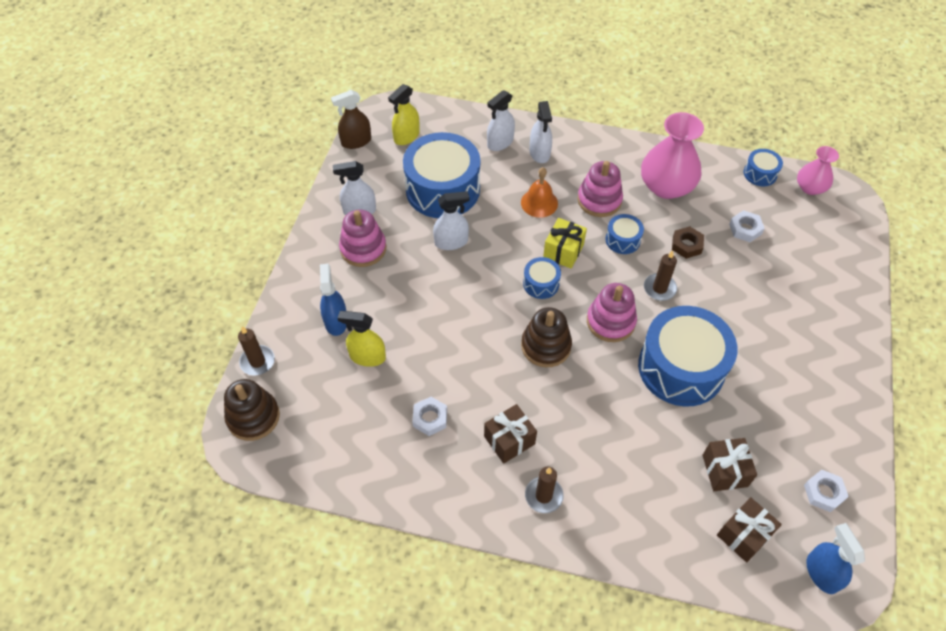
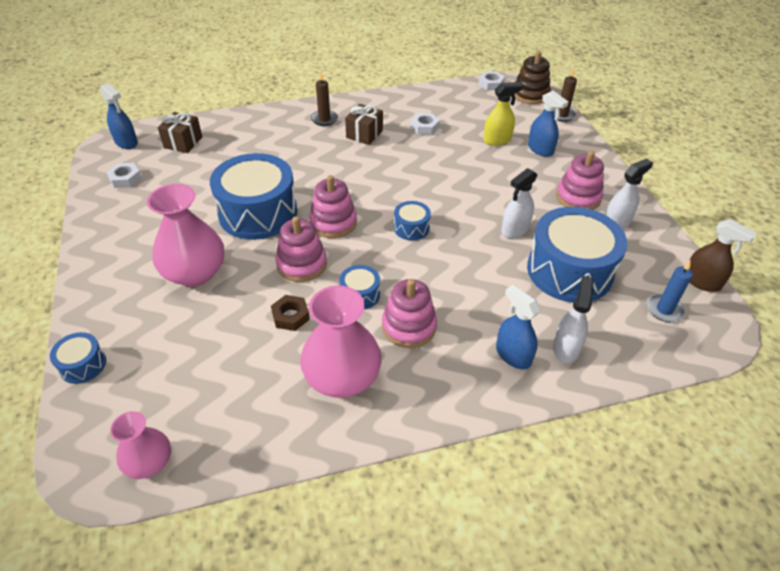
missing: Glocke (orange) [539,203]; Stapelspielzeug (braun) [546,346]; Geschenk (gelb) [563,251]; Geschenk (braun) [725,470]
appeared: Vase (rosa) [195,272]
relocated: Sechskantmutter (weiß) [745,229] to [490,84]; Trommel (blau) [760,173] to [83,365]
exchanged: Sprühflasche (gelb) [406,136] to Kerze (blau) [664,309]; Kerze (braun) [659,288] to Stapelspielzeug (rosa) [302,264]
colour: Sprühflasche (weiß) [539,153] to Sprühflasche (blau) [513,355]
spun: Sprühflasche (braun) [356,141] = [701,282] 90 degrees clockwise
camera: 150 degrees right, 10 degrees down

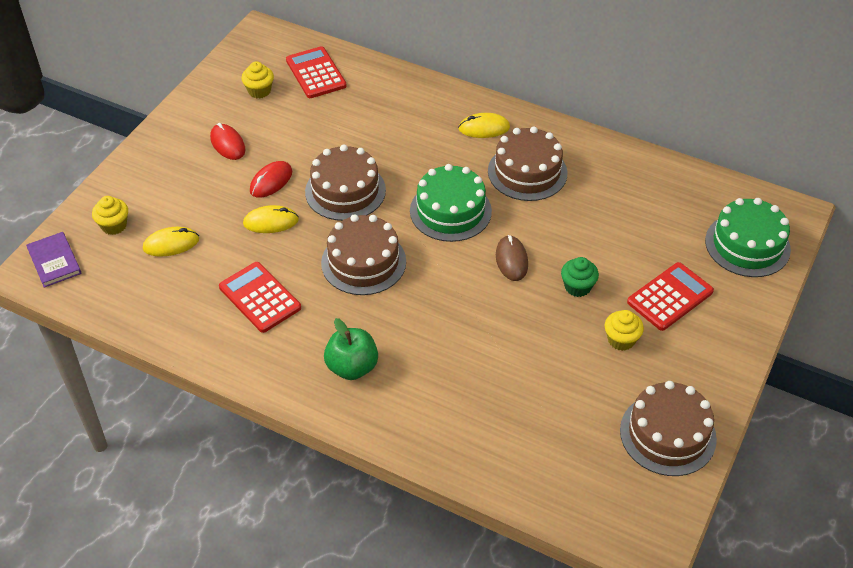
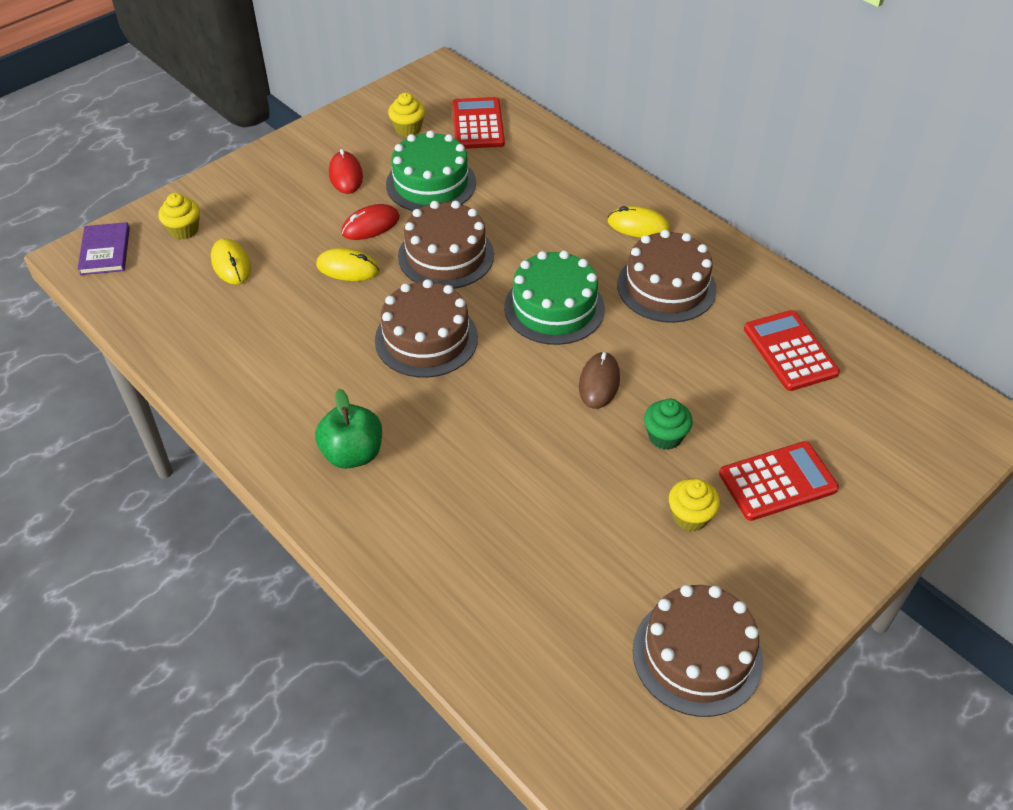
relocated: Taschenrechner (rot) [260,297] to [790,351]; Kuchen (grün) [747,245] to [431,183]
spun: Computermaus (gelb) [171,244] = [231,264] 60 degrees clockwise
camera: 20 degrees right, 0 degrees up

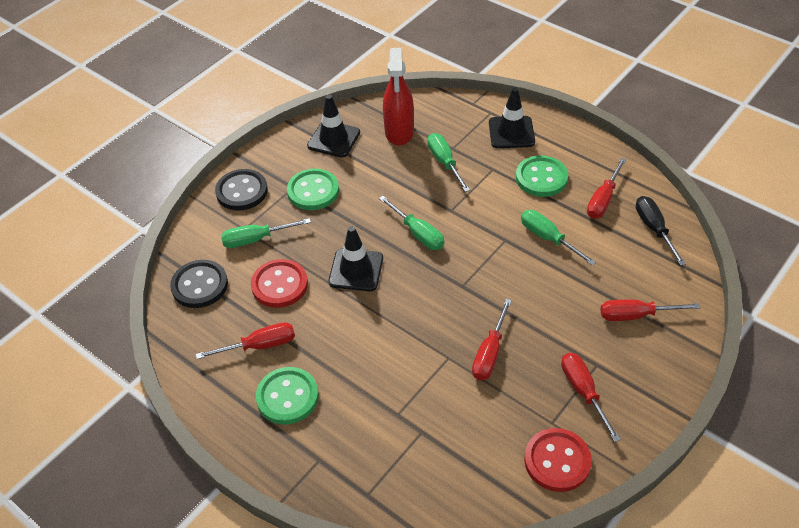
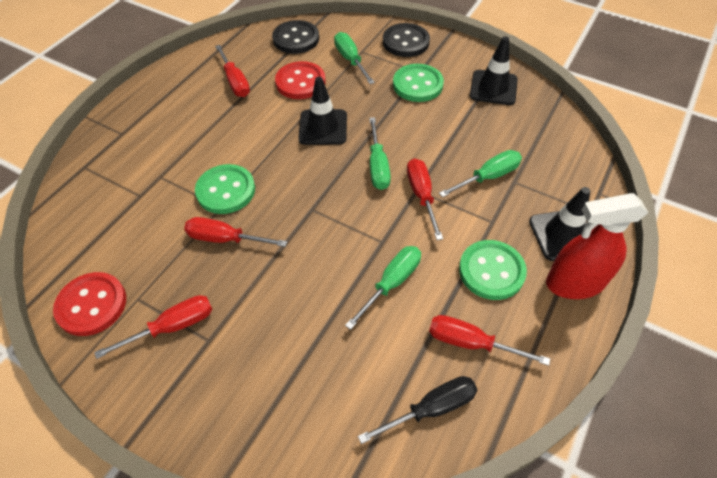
relocated: Knopf (grün) [287,397] to [226,190]; Sprühflasche (rot) [399,132] to [574,283]; Schraubenzieher (rot) [636,315] to [422,196]
spun: Schraubenzieher (grün) [418,233] = [378,166] 45 degrees counterclockwise
camera: 80 degrees right, 5 degrees up

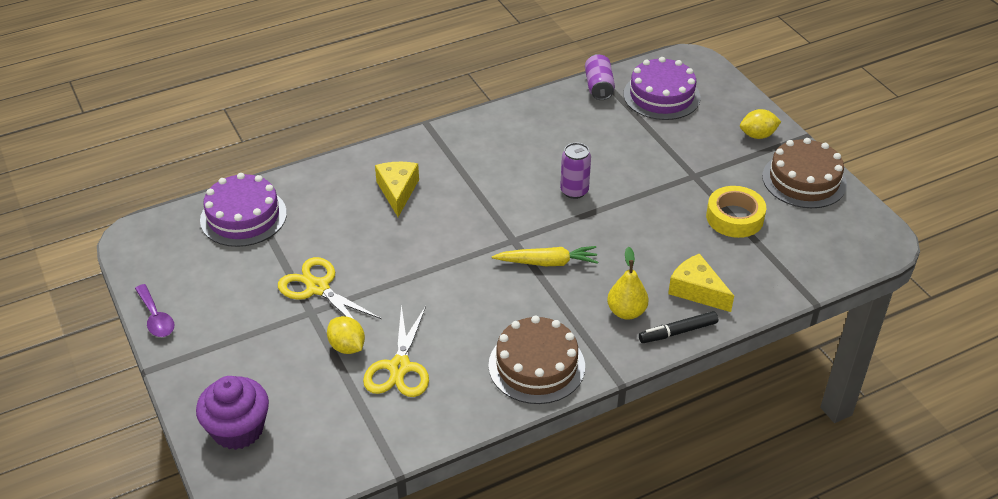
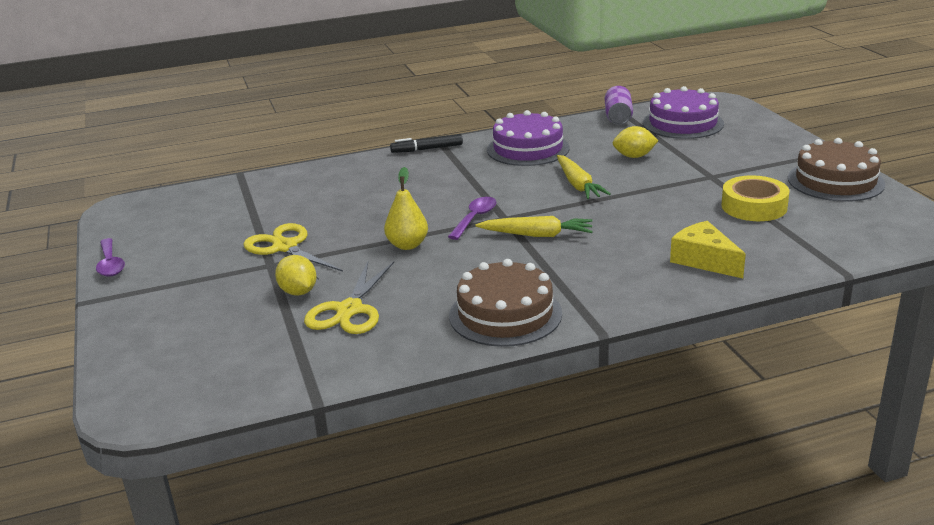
missing: Muffin (lila) [238,429]; Käse (gelb) [397,191]
appeared: Löffel (lila) [475,218]
relocated: Kuchen (lila) [243,216] to [528,149]; Birne (gelb) [626,312] to [407,245]; Filzstift (schwarz) [678,332] to [427,149]; Zitrone (gelb) [757,135] to [634,156]
exchanged: Dose (lila) [574,191] to Karotte (gelb) [578,185]
camera: 10 degrees right, 15 degrees down

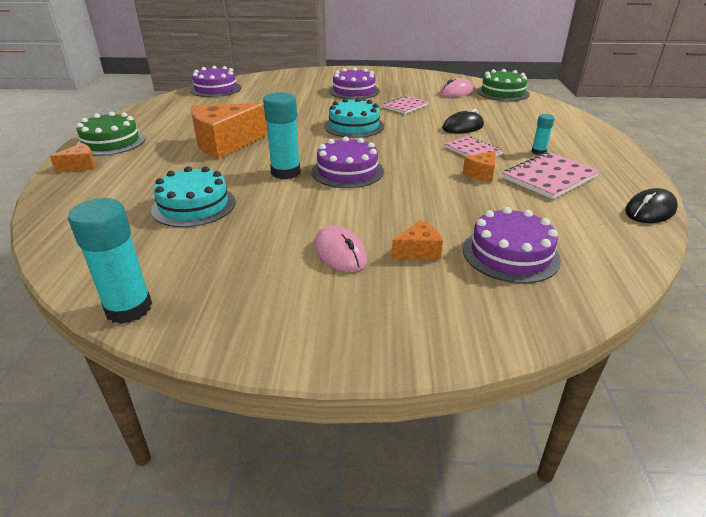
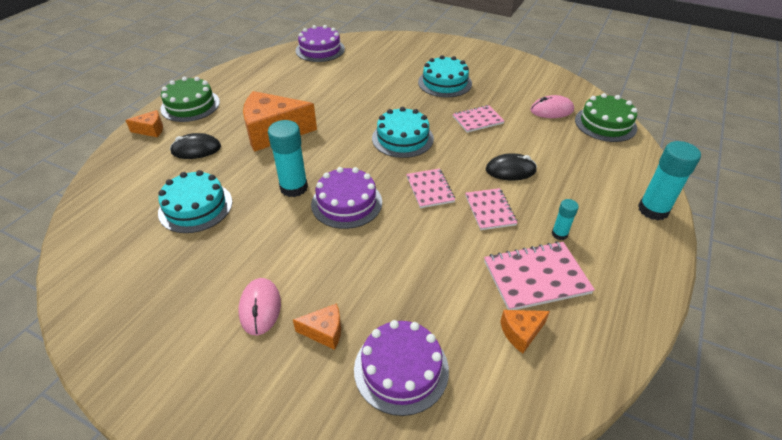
appeared: Notizbuch (rosa) [430,189]
relocated: Klebestift (türkis) [129,308] to [653,210]; Käse (orange) [481,174] to [521,333]; Computermaus (schwarz) [650,211] to [196,149]
colour: Kuchen (lila) [354,91] to Kuchen (türkis) [445,82]
camera: 25 degrees right, 10 degrees up

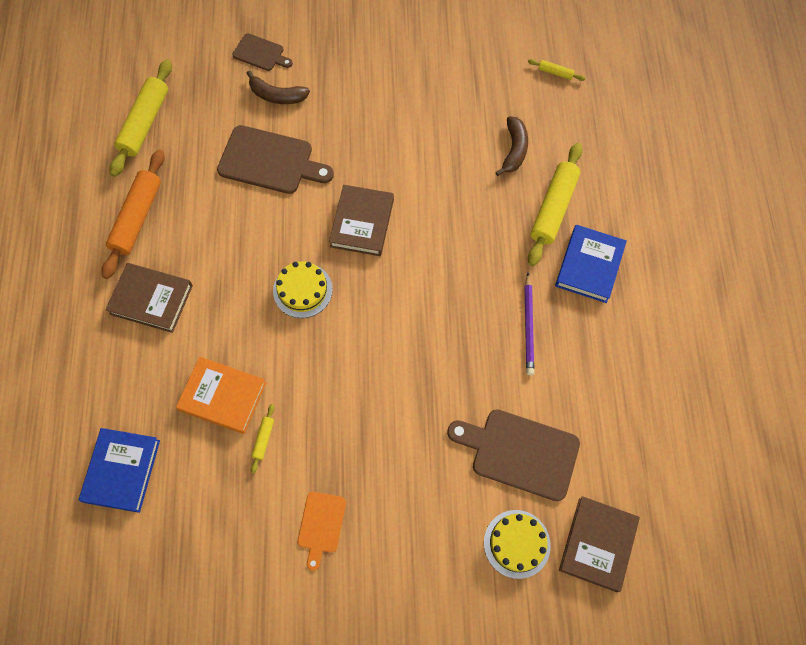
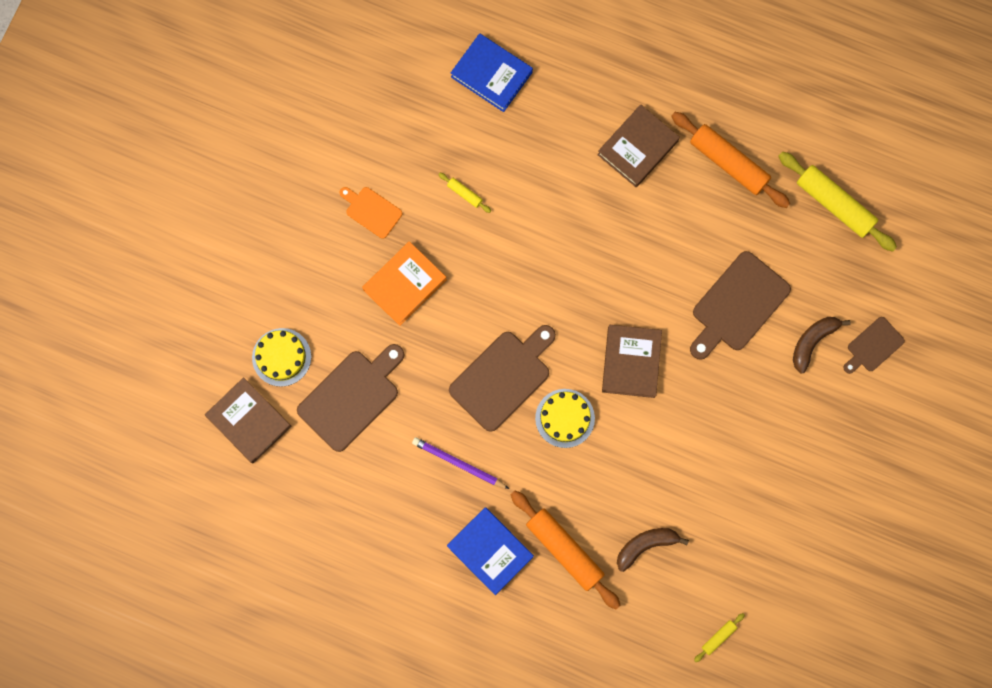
appeared: Schneidebrett (braun) [503,377]
relocated: Buch (orange) [223,396] to [405,285]; Kuchen (gelb) [302,290] to [565,418]
colour: Nudelholz (gelb) [553,208] to Nudelholz (orange) [564,550]
spun: Buch (braun) [362,223] = [631,362] 60 degrees clockwise; Banane (braun) [514,150] = [645,546] 120 degrees clockwise
camera: 115 degrees right, 10 degrees up

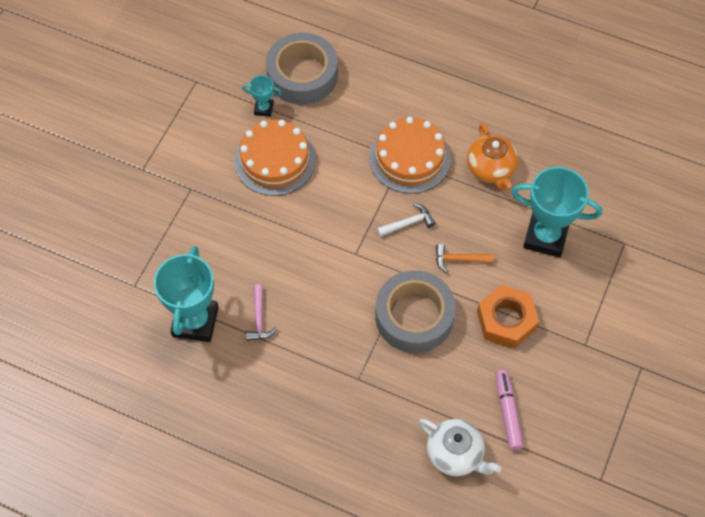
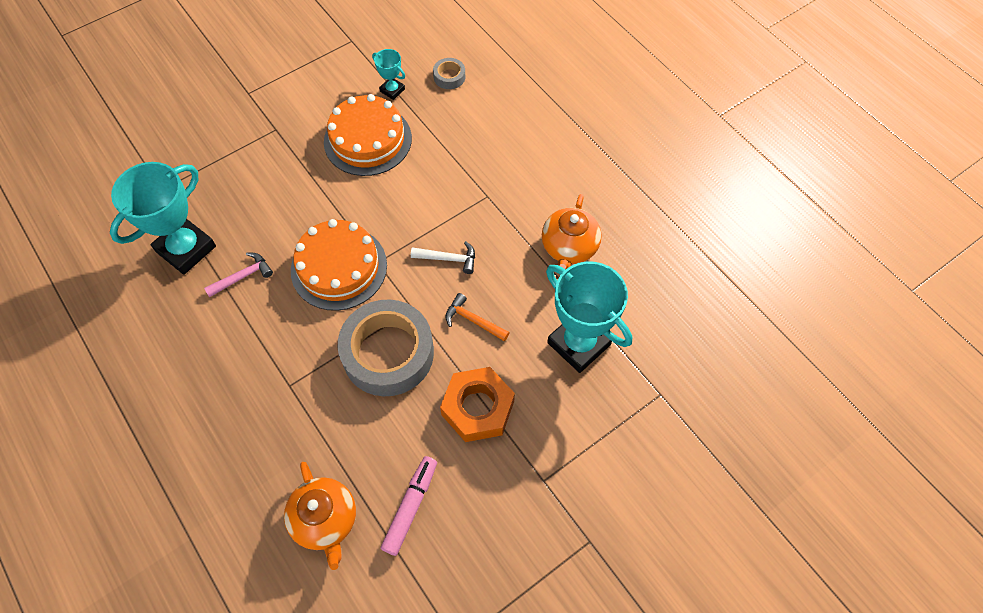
relocated: Kuchen (orange) [410,158] to [339,267]
colour: Teekanne (weiß) [455,454] to Teekanne (orange) [325,520]
spun: Hammer (rosa) [259,319] = [243,276] 150 degrees counterclockwise
size: Klebeband (grau) [302,75] = [449,77] x0.42
camera: 30 degrees right, 0 degrees up

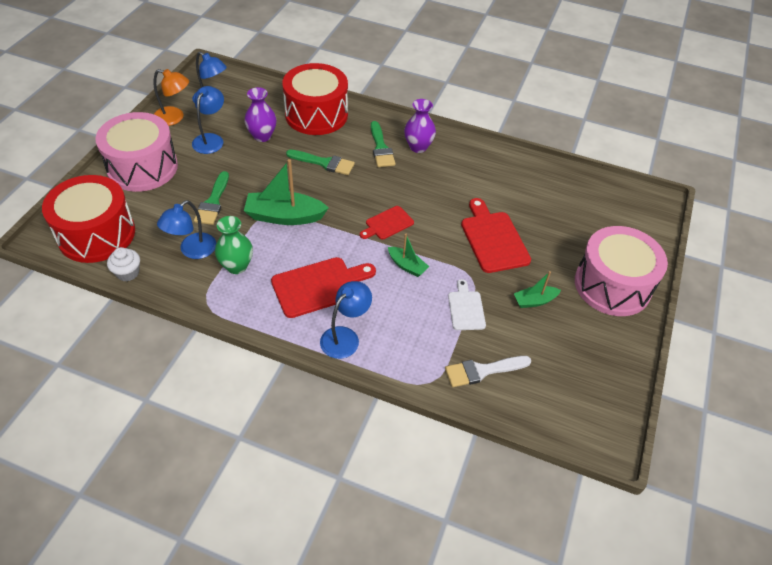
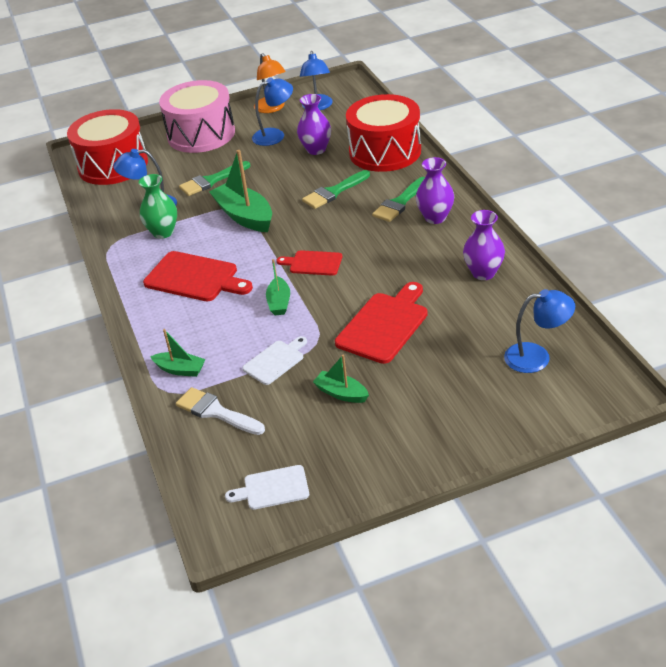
missing: Muffin (weiß) [128,273]; Trommel (rosa) [612,285]
appeared: Boot (grün) [180,369]; Schneidebrett (weiß) [272,488]; Vase (lila) [483,273]
relocated: Lampe (blau) [345,337] to [537,357]
spun: Pinsel (grün) [324,163] = [334,192] 75 degrees clockwise
camera: 55 degrees right, 10 degrees down

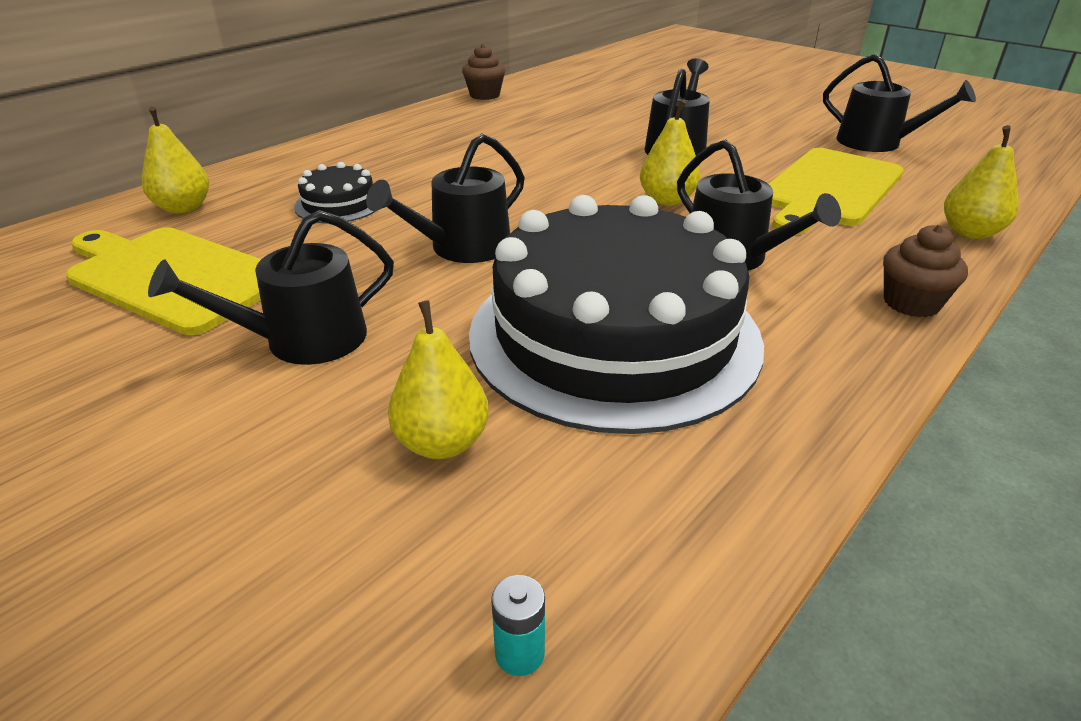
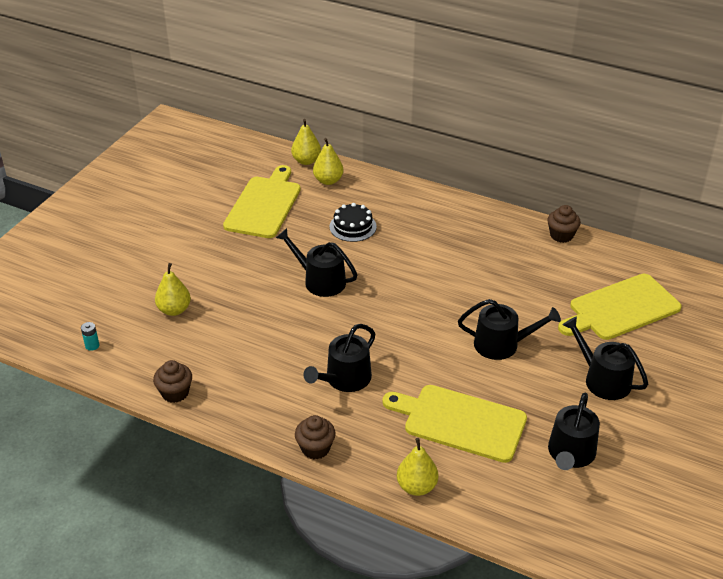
missing: Kuchen (schwarz) [614,335]
appeared: Muffin (braun) [175,393]; Schneidebrett (gelb) [621,308]
relocated: Gießkanne (schwarz) [303,340] to [602,379]; Birne (gelb) [667,200] to [306,161]
camera: 75 degrees right, 5 degrees up

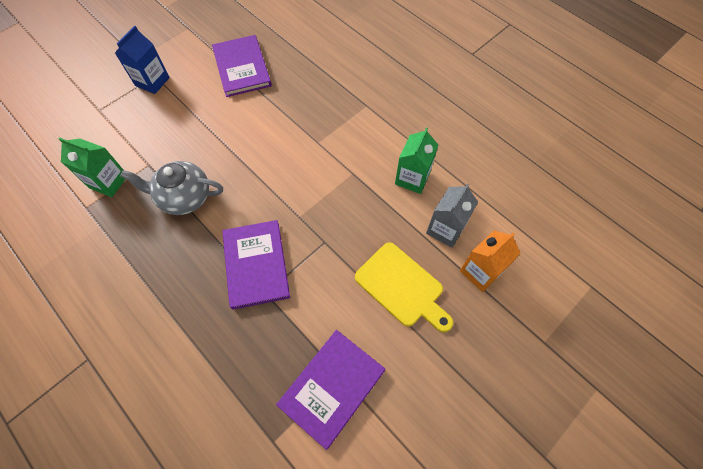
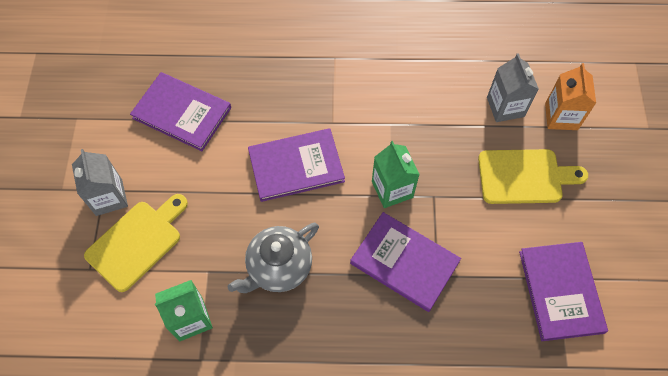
appeared: Schneidebrett (gelb) [137,242]; Buch (lila) [296,166]
relocated: Getränkekarton (grün) [412,178] to [392,189]
colour: Getränkekarton (blau) [152,81] to Getränkekarton (grau) [109,197]
camera: 45 degrees left, 0 degrees up

